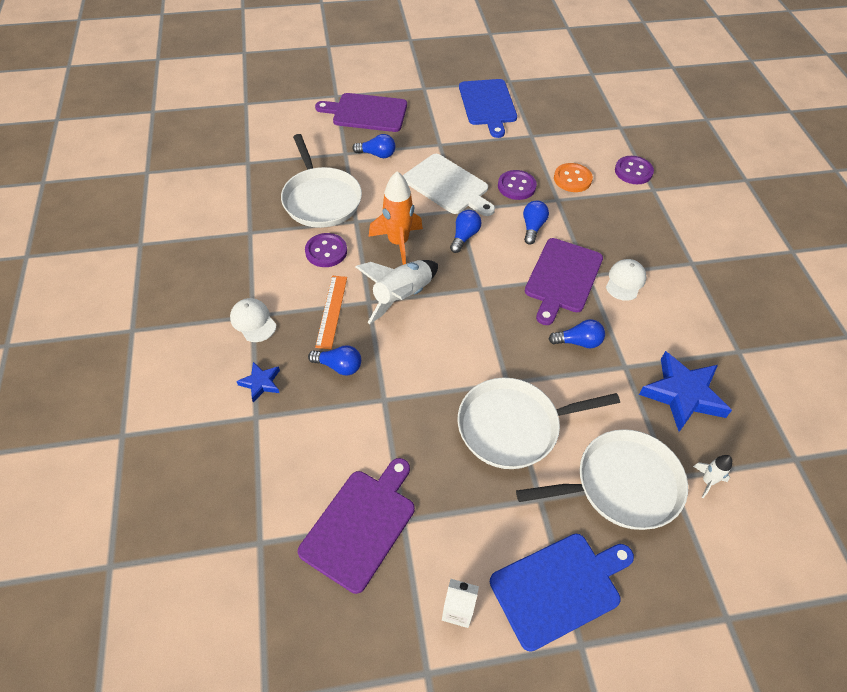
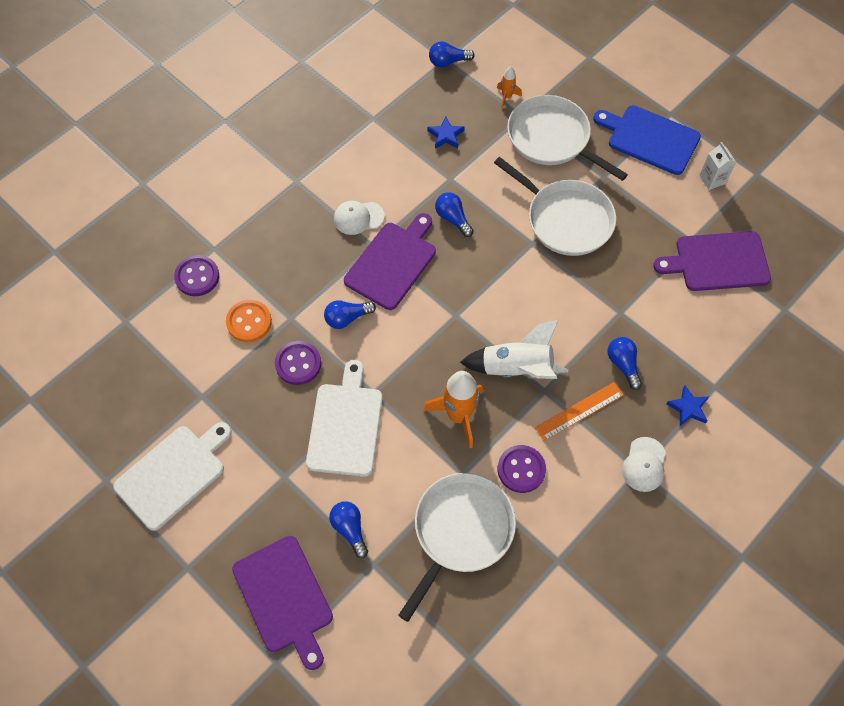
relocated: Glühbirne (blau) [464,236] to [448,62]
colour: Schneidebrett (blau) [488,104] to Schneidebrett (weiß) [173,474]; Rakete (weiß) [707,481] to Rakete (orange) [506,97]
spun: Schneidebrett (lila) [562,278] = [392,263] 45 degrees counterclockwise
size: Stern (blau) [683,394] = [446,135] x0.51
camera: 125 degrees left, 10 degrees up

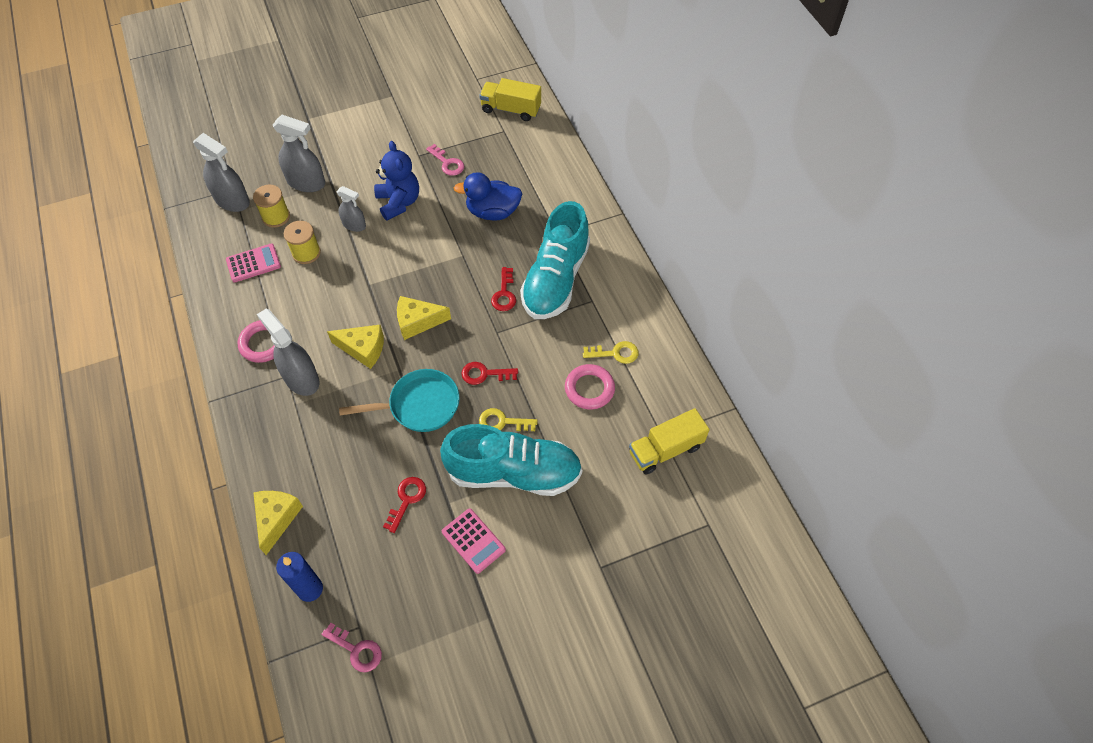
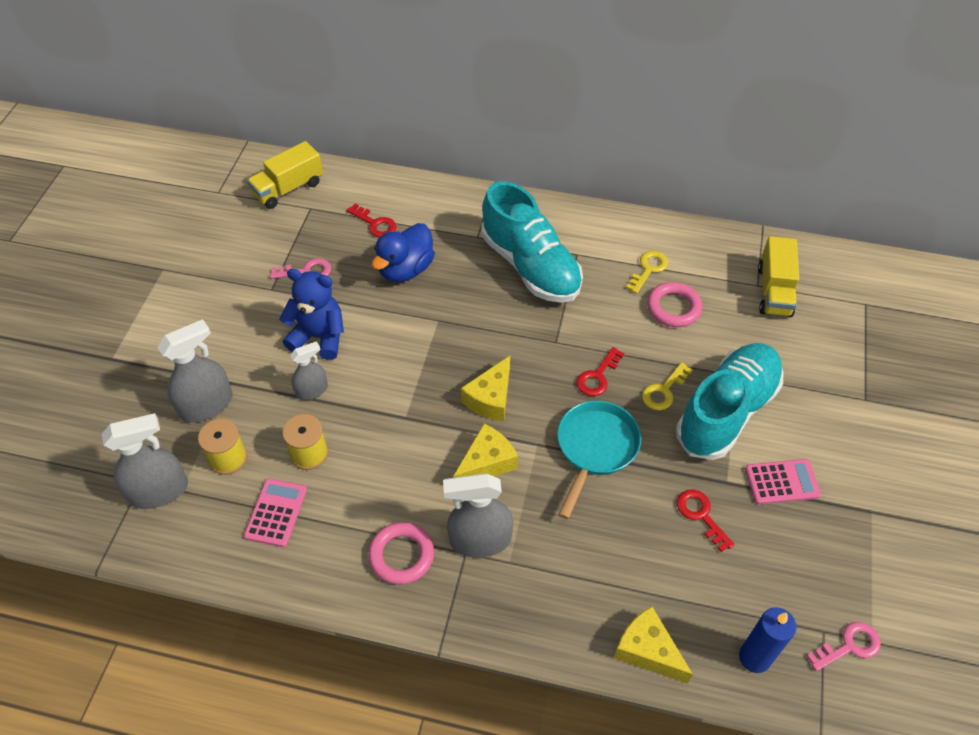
relocated: Schlüssel (rot) [504,293] to [375,224]
camera: 55 degrees left, 5 degrees down

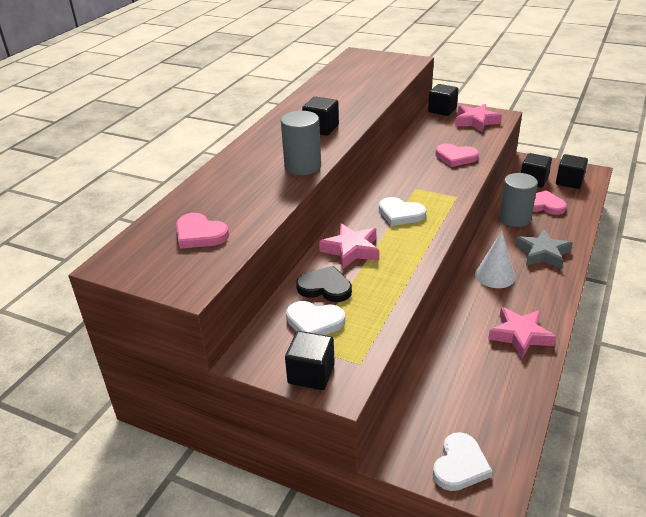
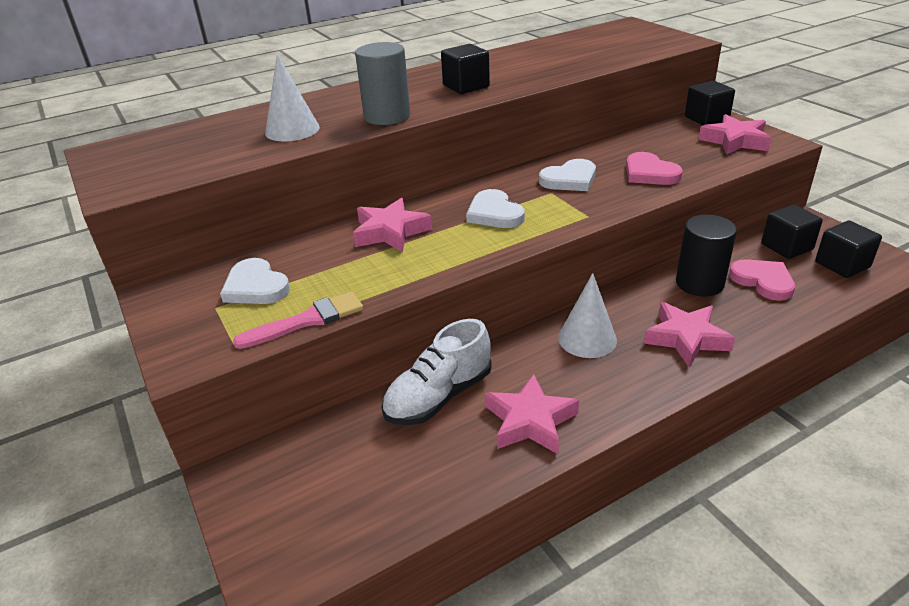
missing: Herz (rosa) [200,234]; Kubus (schwarz) [311,374]; Herz (schwarz) [325,287]
appeared: Pinsel (rosa) [307,321]; Kegel (weiß) [292,130]; Schuh (weiß) [439,396]
relocated: Herz (weiß) [460,465] to [569,179]
colour: Vollzylinder (grau) [515,218] to Vollzylinder (schwarz) [699,283]; Stern (grau) [542,253] to Stern (rosa) [686,338]
camera: 35 degrees right, 0 degrees up

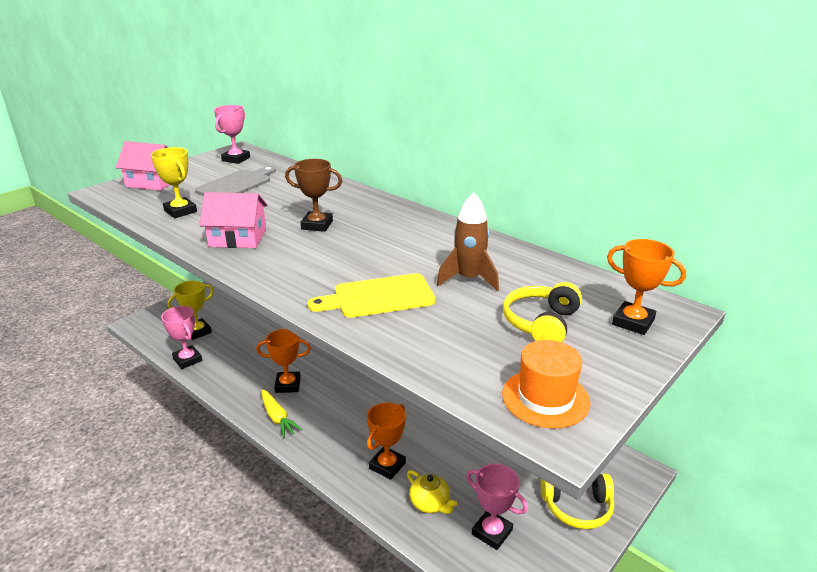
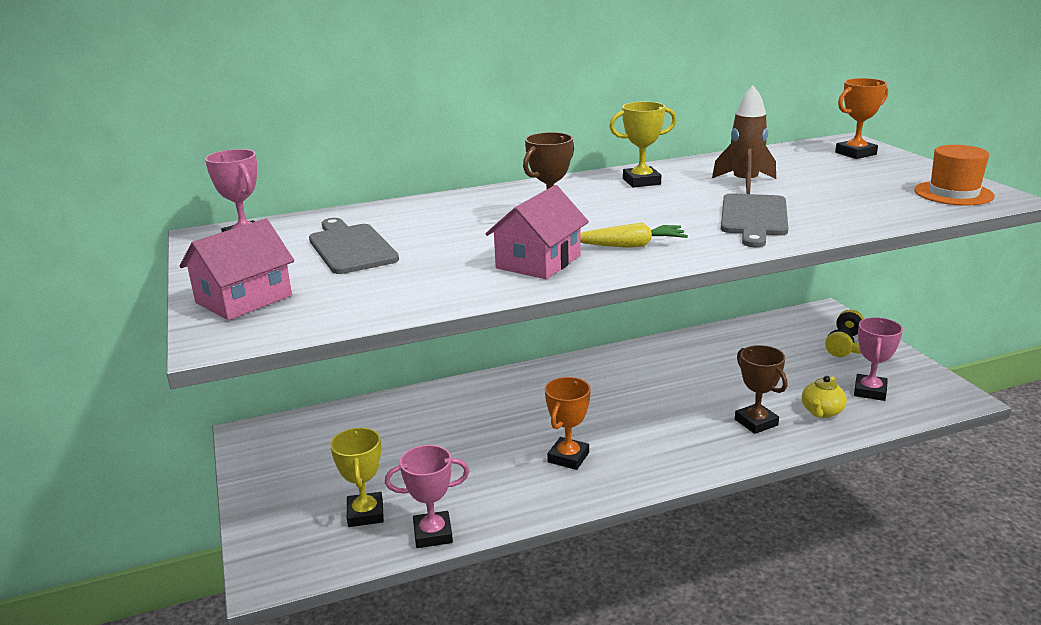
missing: Kopfhörer (gelb) [541,323]
relocated: Pokal (gelb) [180,211] to [641,181]; Karotte (gelb) [277,418] to [631,245]
colour: Schneidebrett (gelb) [378,297] to Schneidebrett (grau) [754,218]; Pokal (orange) [387,466] to Pokal (braun) [756,422]
spun: Teekanne (gelb) [430,504] = [821,412] 135 degrees clockwise; Pokal (rosa) [492,532] = [870,391] 45 degrees counterclockwise
camera: 60 degrees left, 5 degrees down

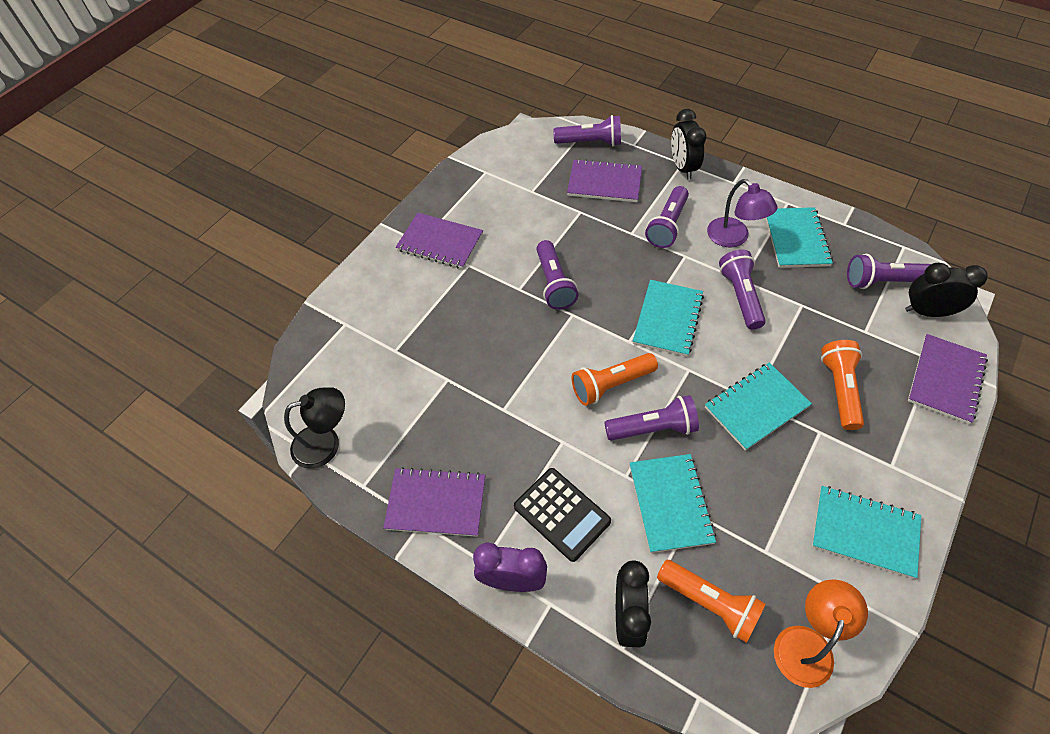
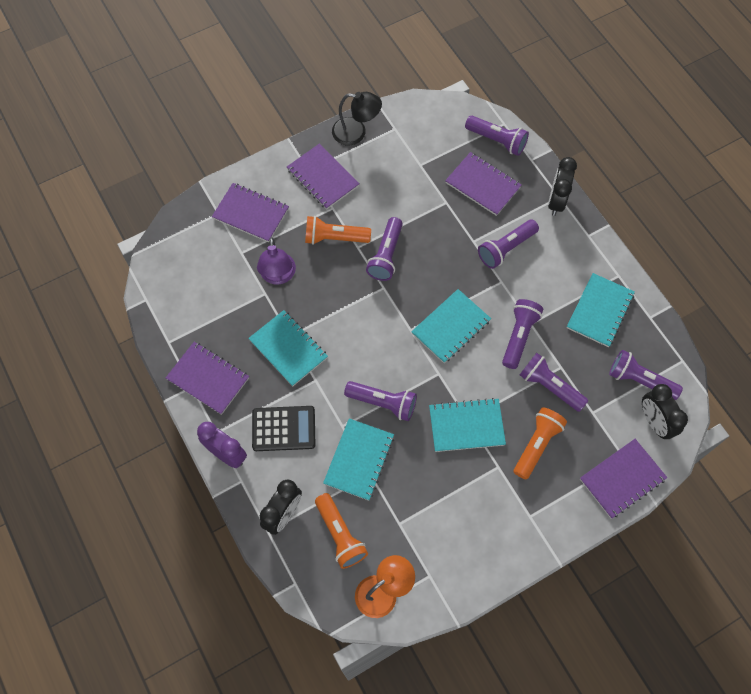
appeared: Notizbuch (lila) [251,213]; Taschenlampe (lila) [549,386]
relocated: Lampe (schwarz) [326,443] to [356,132]; Taschenlampe (orange) [611,385] to [334,238]; Lampe (lila) [734,238] to [278,276]; Notizbuch (türkis) [864,532] to [288,349]
spun: Taschenrechner (schwarz) [562,514] = [283,429] 75 degrees counterclockwise; Wecker (schwarz) [927,312] = [654,422] 150 degrees counterclockwise
camera: 25 degrees right, 10 degrees up

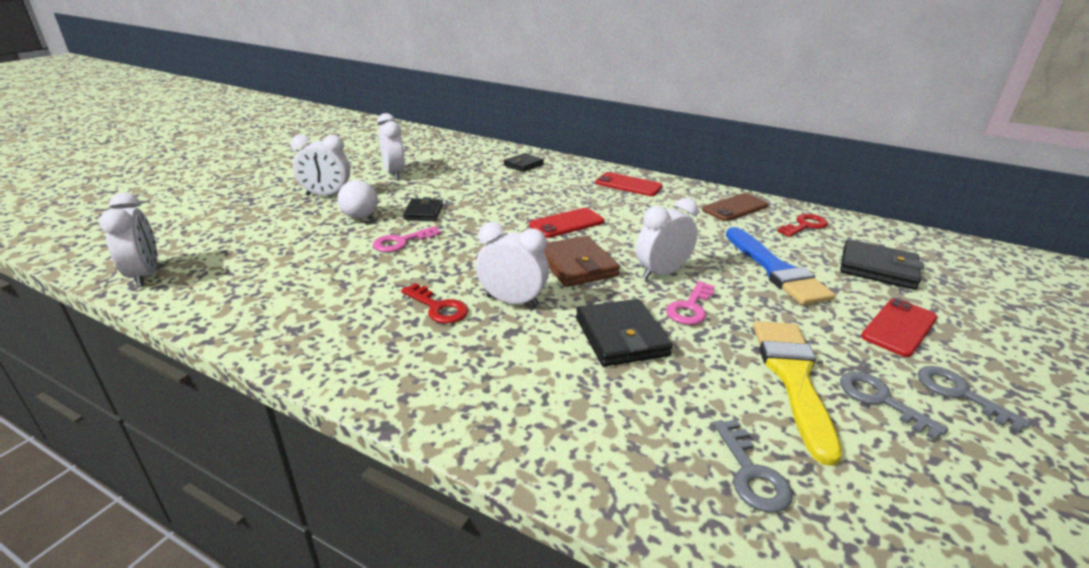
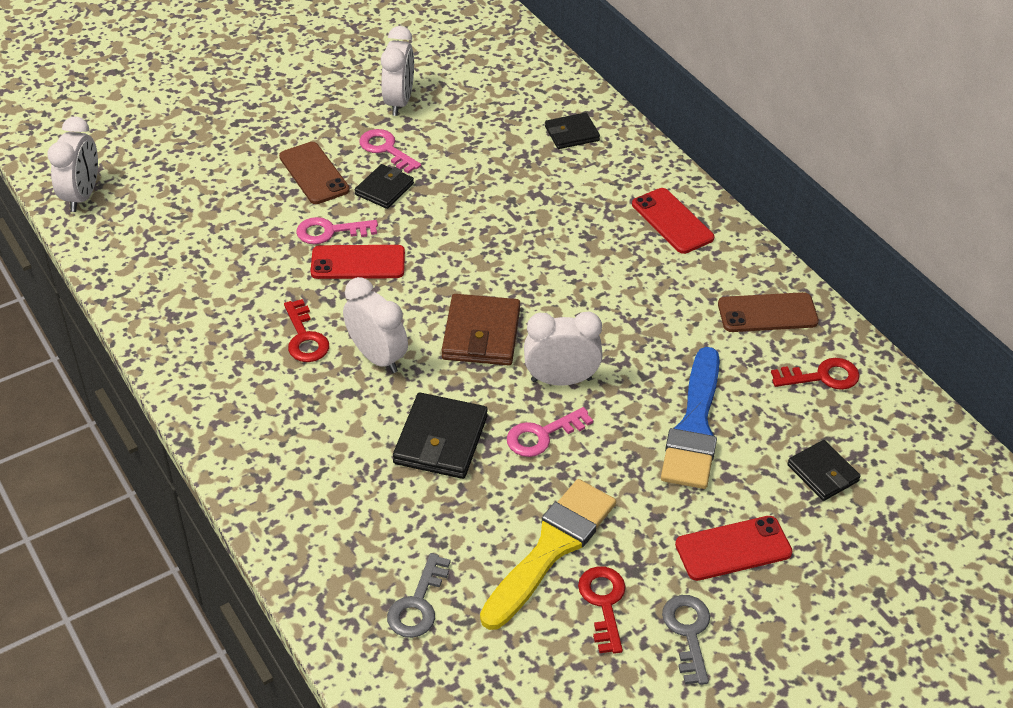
missing: Wecker (weiß) [326,195]
appeared: Schlüssel (rosa) [386,149]
relocated: Handy (rot) [567,223] to [358,262]
exchanged: Ball (weiß) [360,216] to Handy (braun) [314,173]
colour: Schlüssel (grau) [880,400] to Schlüssel (rot) [603,603]
size: Geldbörse (schwarz) [878,268] = [822,473] x0.64
camera: 30 degrees right, 15 degrees up

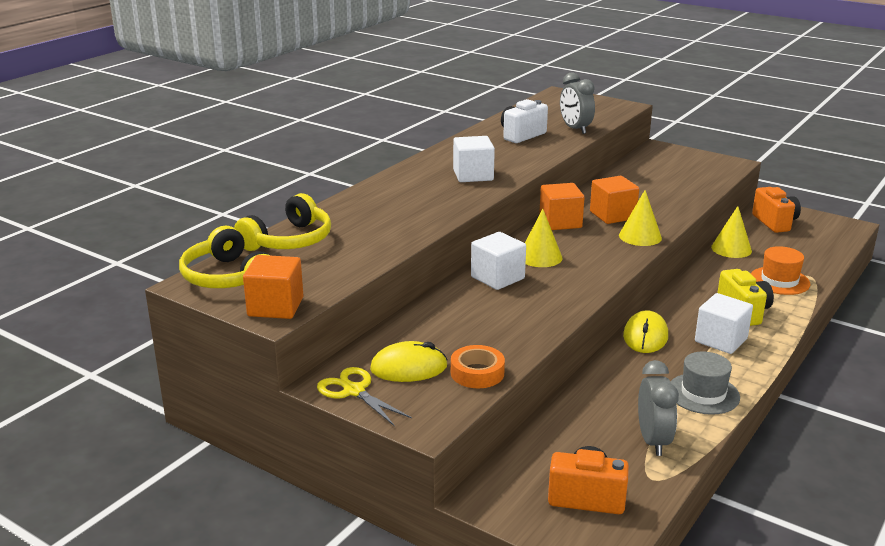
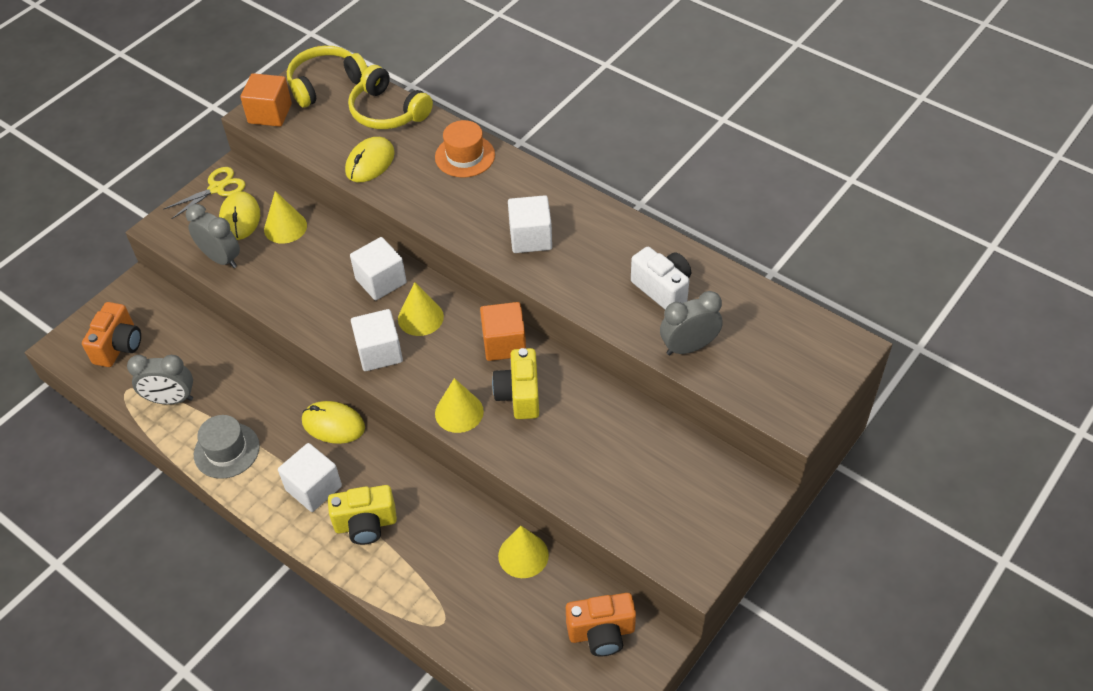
appeared: Kegel (gelb) [285,227]; Computermaus (gelb) [370,162]; Kubus (weiß) [379,352]
relocated: Hut (orange) [779,281] to [465,156]
exchanged: Klebeband (orange) [477,373] to Wecker (grau) [221,258]; Kubus (orange) [612,215] to Kamera (gelb) [519,395]
camera: 95 degrees right, 25 degrees up

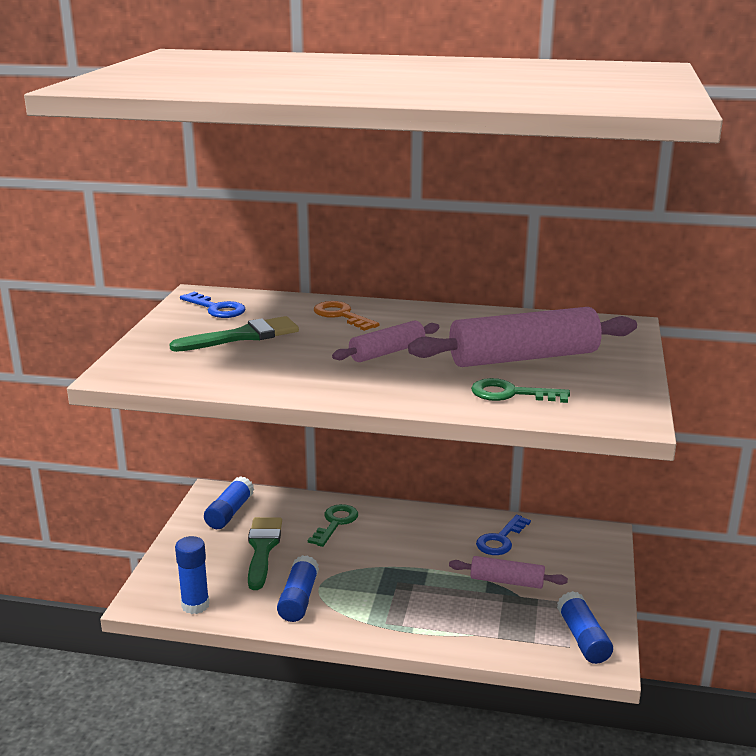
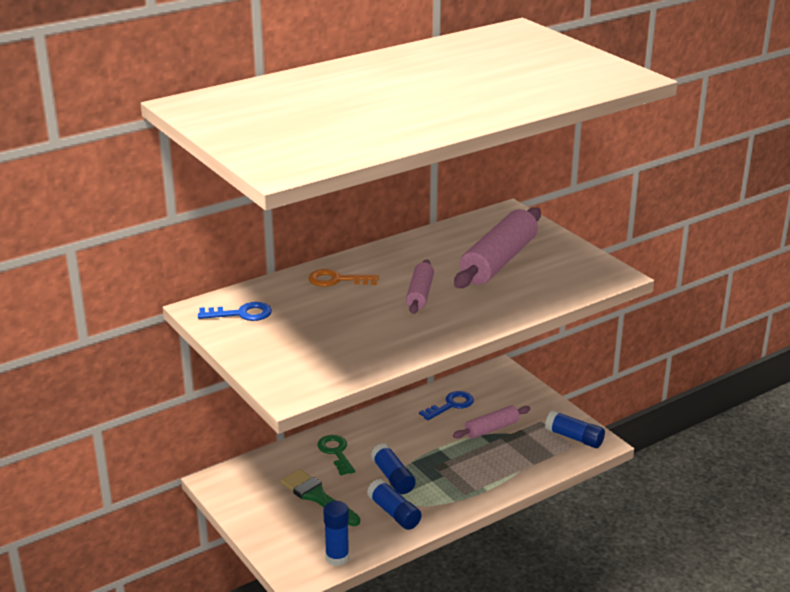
missing: Pinsel (grün) [243,336]; Schlüssel (grün) [511,394]
relocated: Klebestift (blau) [229,513] to [393,477]
spun: Schlüssel (blau) [500,540] = [451,405] 120 degrees counterclockwise
camera: 45 degrees left, 5 degrees up

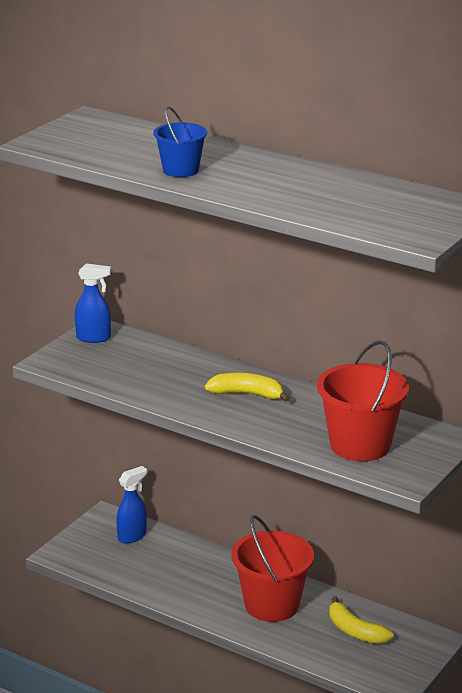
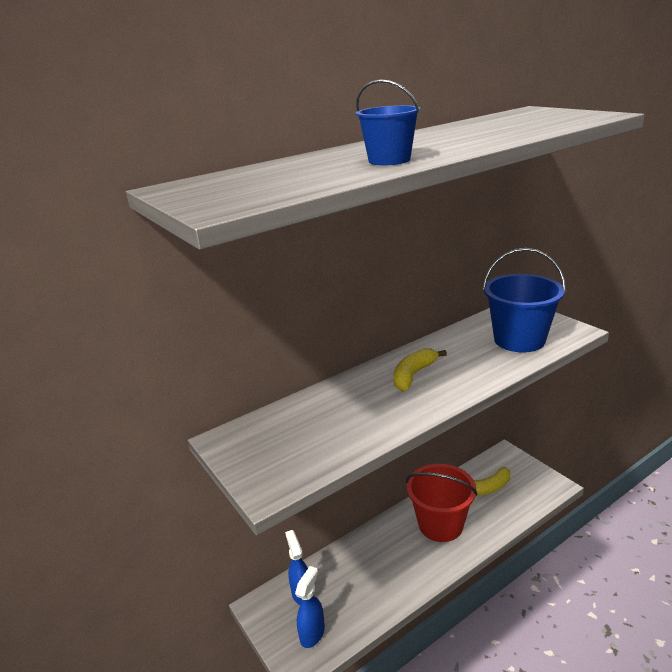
relocated: Sprühflasche (blau) [94,338] to [312,633]
colour: Eimer (rot) [360,445] to Eimer (blau) [519,340]
camera: 65 degrees left, 0 degrees up

